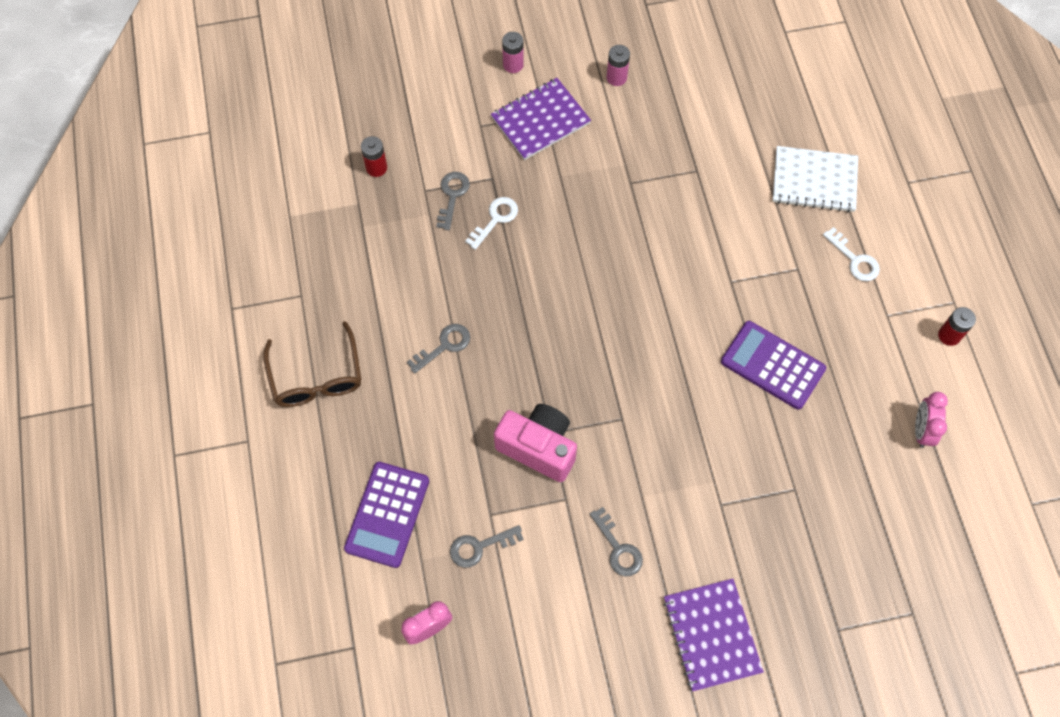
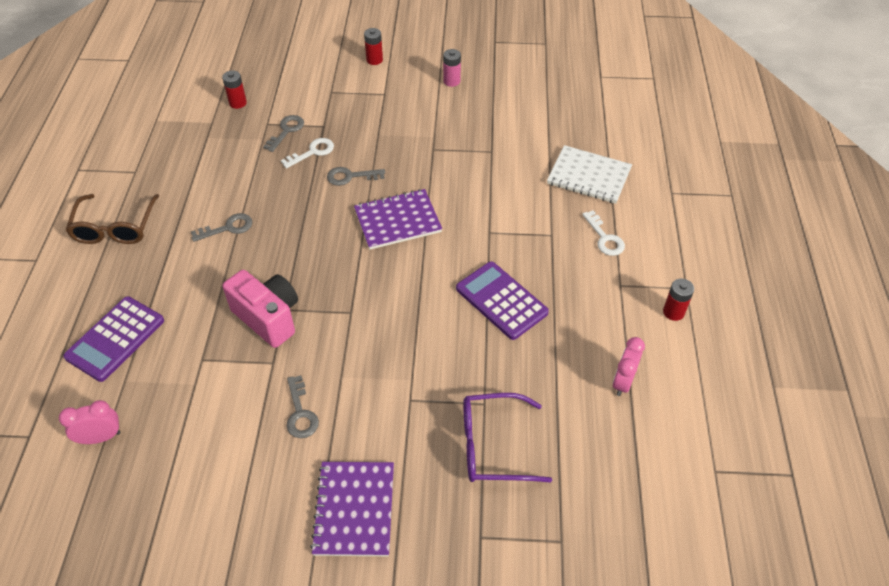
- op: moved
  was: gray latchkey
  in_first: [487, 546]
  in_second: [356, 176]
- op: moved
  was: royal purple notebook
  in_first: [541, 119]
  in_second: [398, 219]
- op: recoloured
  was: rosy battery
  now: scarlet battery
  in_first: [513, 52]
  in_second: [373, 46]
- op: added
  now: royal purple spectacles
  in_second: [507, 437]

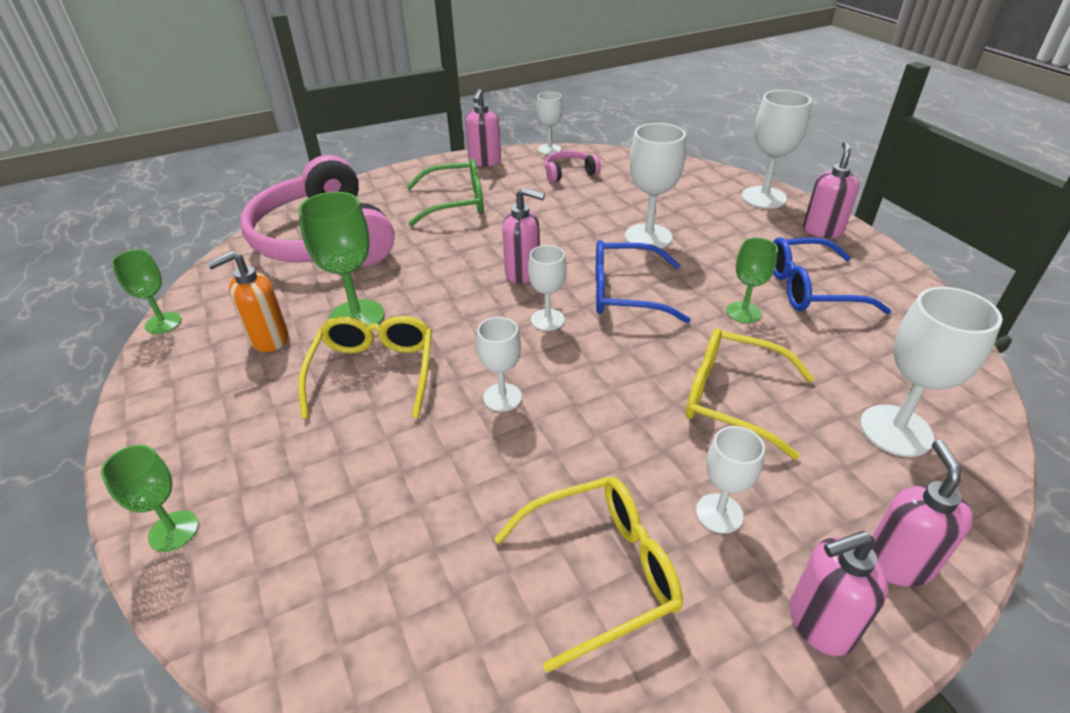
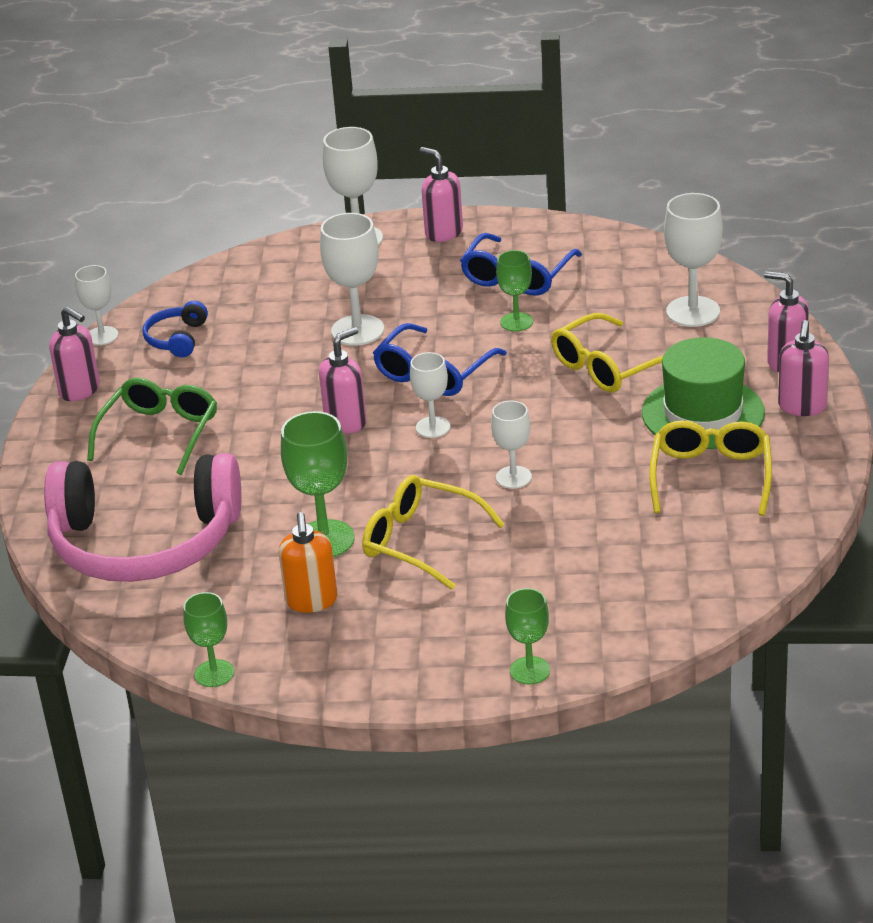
- op: recoloured
  was: rosy headset
  now: blue headset
  in_first: [572, 166]
  in_second: [175, 329]
- op: replaced
  was: pure white goblet
  now: emerald tall hat
  in_first: [730, 480]
  in_second: [703, 393]

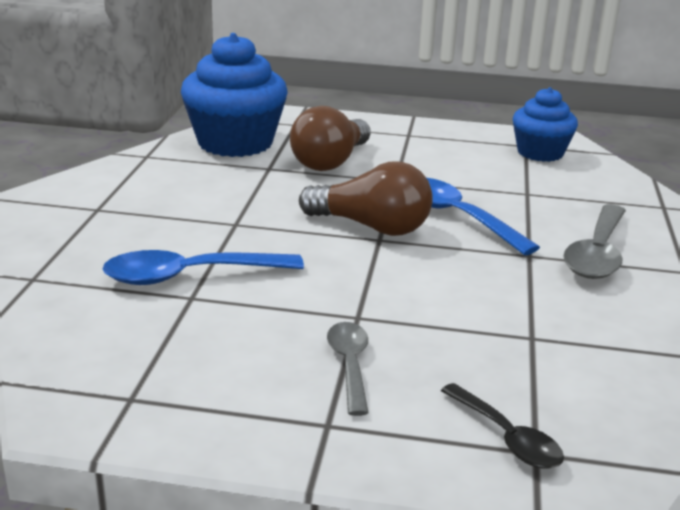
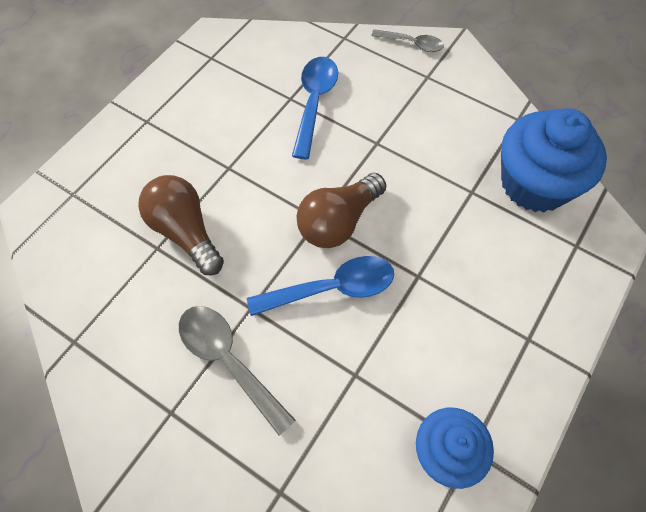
- op: moved
  was: brown lightbulb
  in_first: [330, 138]
  in_second: [181, 225]
- op: moved
  was: gray spoon
  in_first: [348, 369]
  in_second: [407, 40]
- op: removed
  was: jet-black spoon
  in_first: [502, 426]

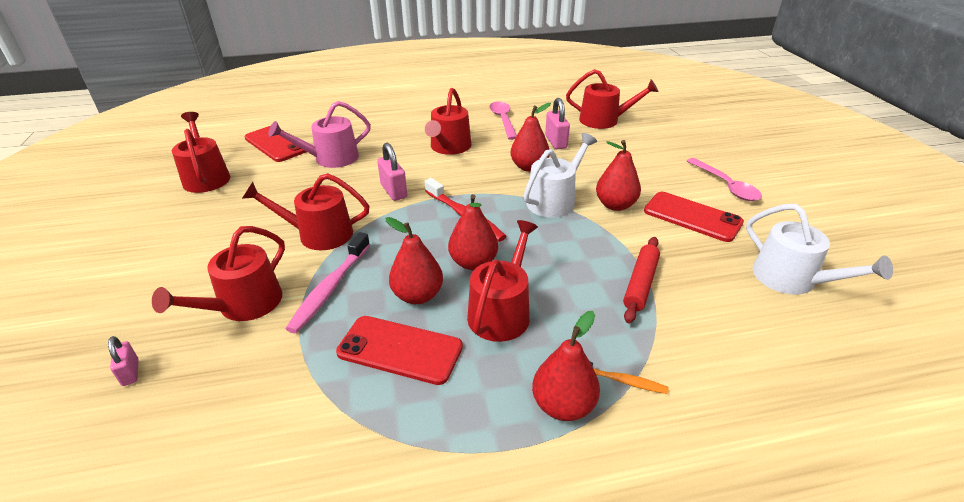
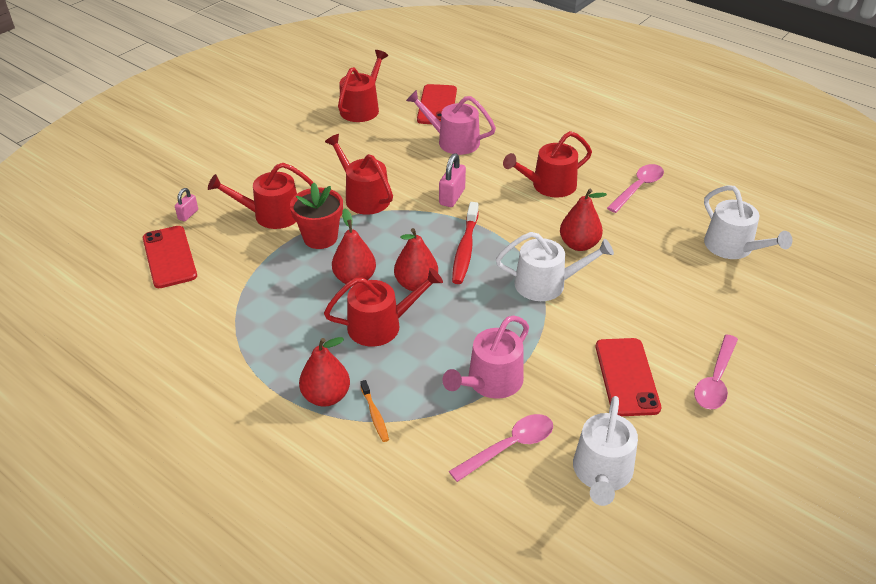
- op: replaced
  was: rosy toothbrush
  now: scarlet plant pot
  in_first: [327, 282]
  in_second: [316, 215]
- op: moved
  was: scarlet smartphone
  in_first: [399, 350]
  in_second: [170, 257]
- op: removed
  was: rosy padlock
  in_first: [557, 123]
- op: recoloured
  was: scarlet sprinkling can
  now: pure white sprinkling can
  in_first: [612, 99]
  in_second: [748, 222]
- op: removed
  was: scarlet pear
  in_first: [618, 175]
- op: replaced
  was: scarlet pastry roller
  now: rosy sprinkling can
  in_first: [641, 280]
  in_second: [485, 357]
- op: added
  now: rosy spoon
  in_second: [501, 448]

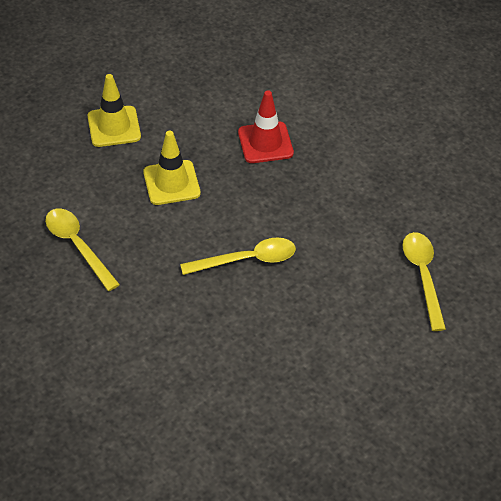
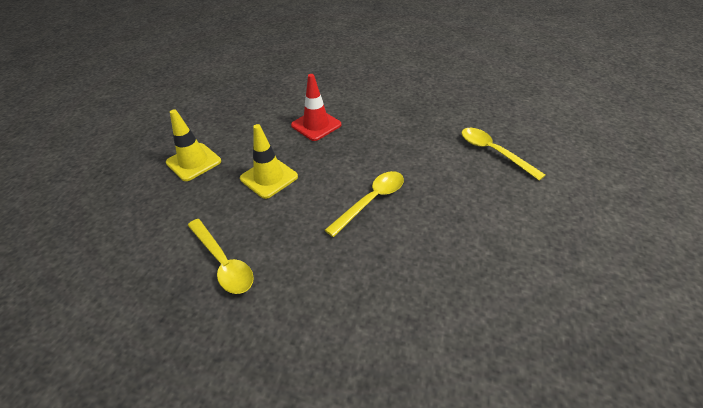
- op: turned
  was: yellow spoon
  in_first: [82, 250]
  in_second: [220, 256]
  clockwise: -150

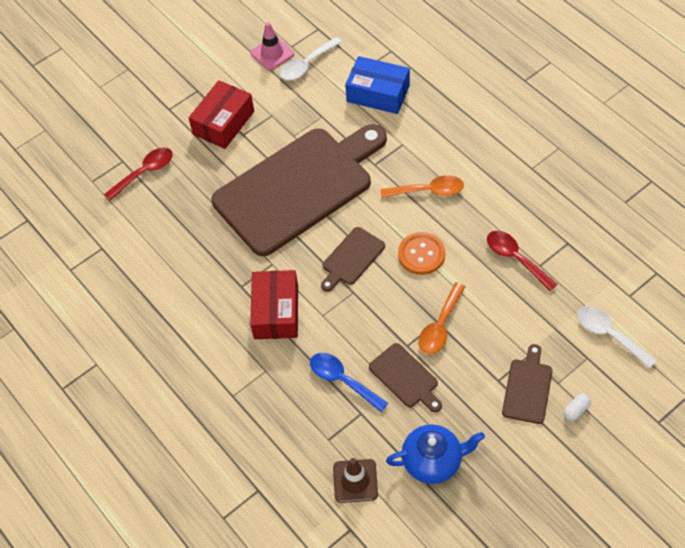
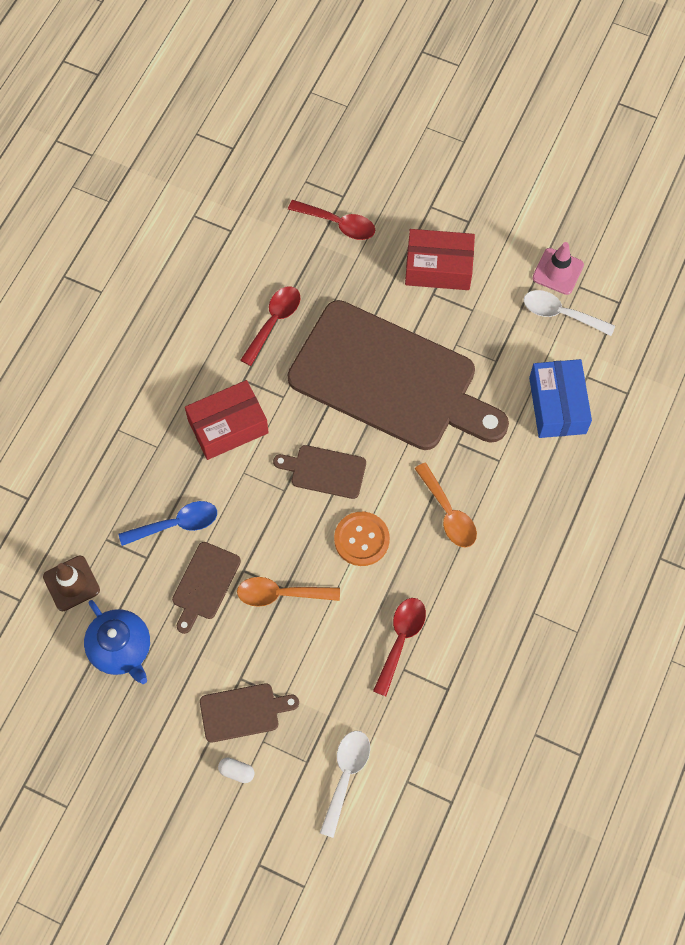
- op: turned
  was: blue spoon
  in_first: [349, 382]
  in_second: [168, 523]
  clockwise: 60
- op: added
  now: scarlet spoon
  in_second: [270, 326]

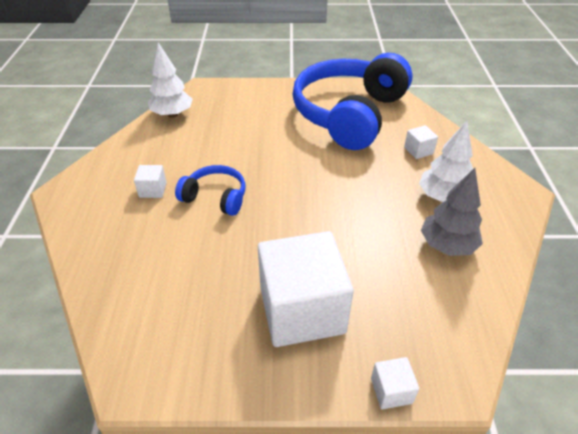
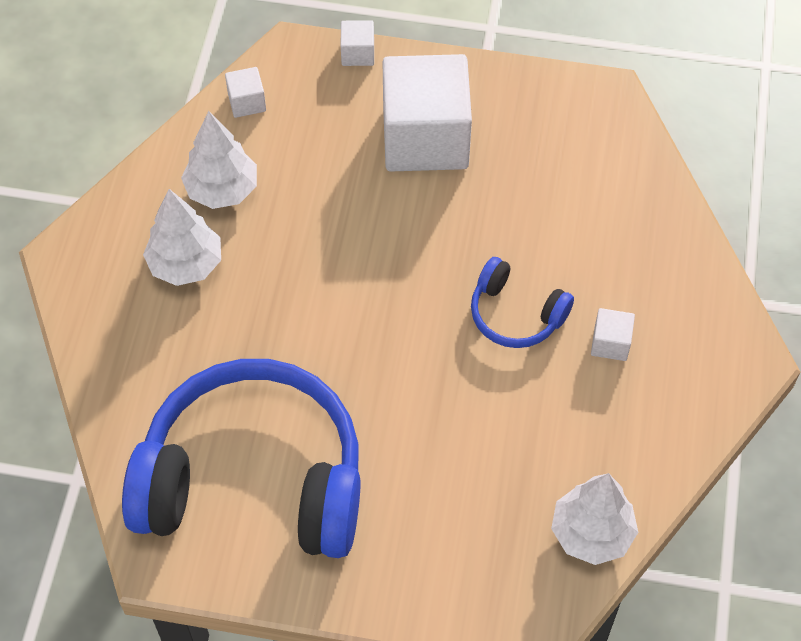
- op: turned
  was: blue headset
  in_first: [353, 101]
  in_second: [241, 458]
  clockwise: -120
- op: moved
  was: pure white cube
  in_first: [421, 142]
  in_second: [245, 92]
- op: recoloured
  was: gray tree
  now: pure white tree
  in_first: [452, 212]
  in_second: [219, 160]

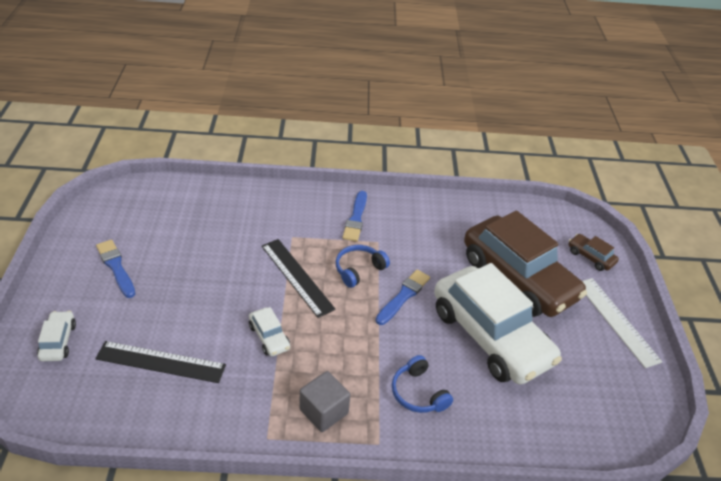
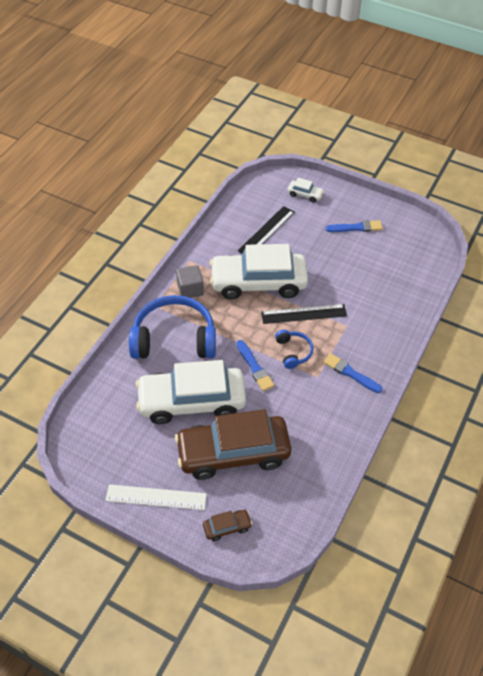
- op: resized
  was: pure white toy car
  in_first: [269, 331]
  in_second: [259, 272]
  ratio: 2.49
- op: resized
  was: blue headset
  in_first: [422, 384]
  in_second: [172, 327]
  ratio: 2.13

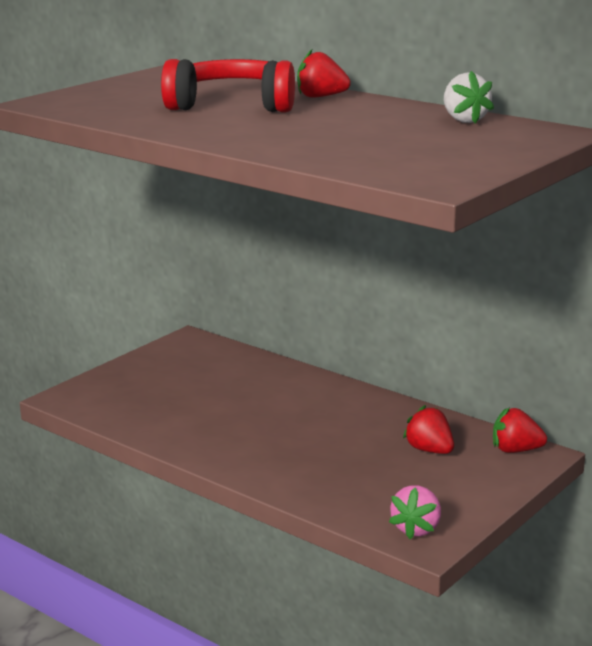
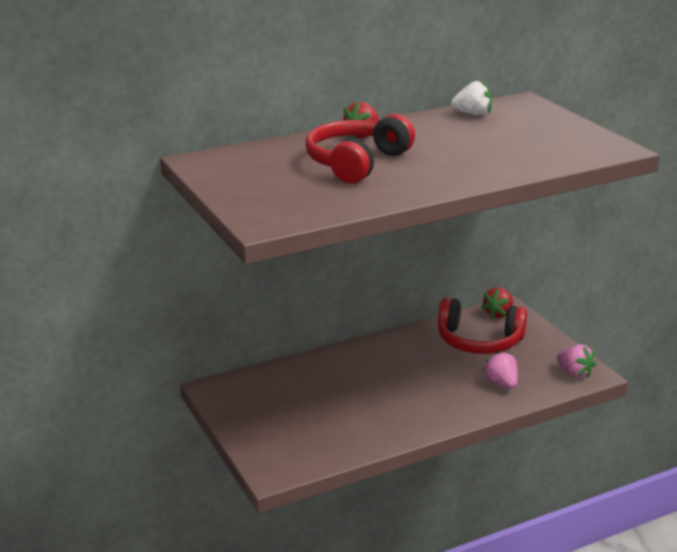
- op: replaced
  was: scarlet berry
  now: scarlet headset
  in_first: [428, 429]
  in_second: [482, 326]
- op: added
  now: rosy berry
  in_second: [500, 369]

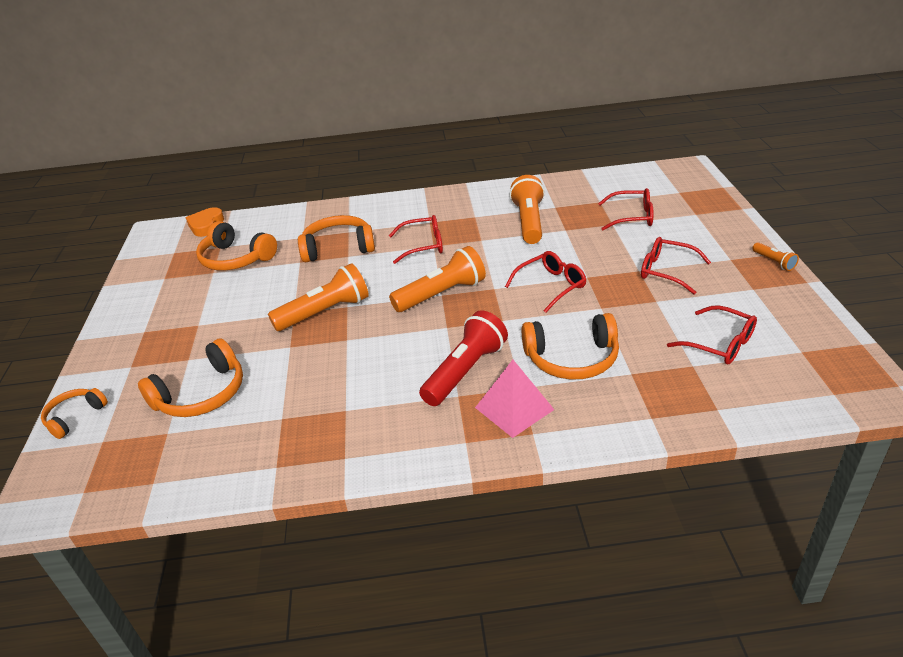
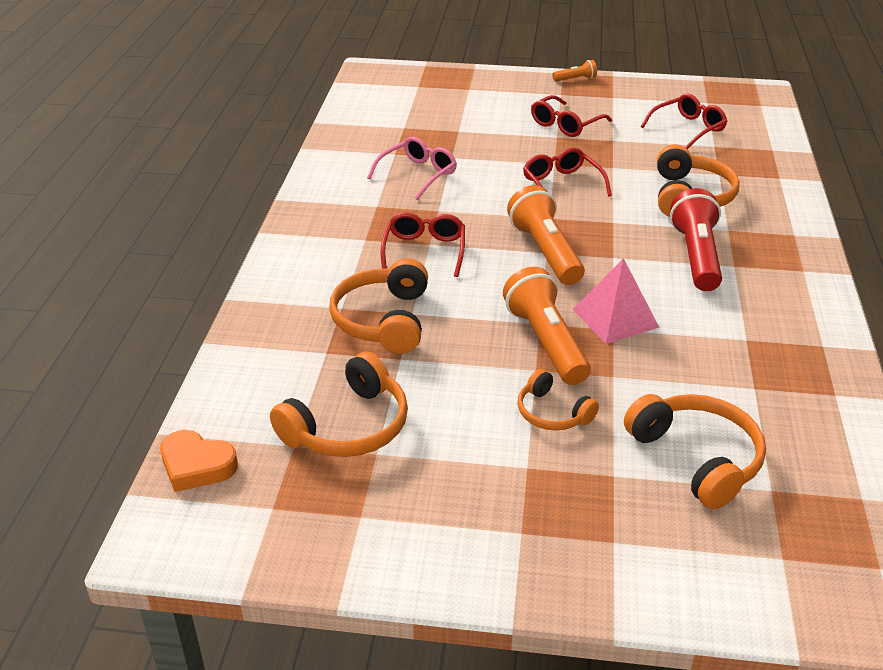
- op: moved
  was: orange-coloured headset
  in_first: [74, 413]
  in_second: [558, 399]
- op: turned
  was: scarlet flashlight
  in_first: [463, 358]
  in_second: [696, 239]
  clockwise: 45
- op: moved
  was: rosy solid pyramid
  in_first: [514, 399]
  in_second: [616, 301]
- op: replaced
  was: orange-coloured flashlight
  now: rosy spectacles
  in_first: [527, 209]
  in_second: [412, 168]
- op: removed
  was: scarlet spectacles
  in_first: [626, 209]

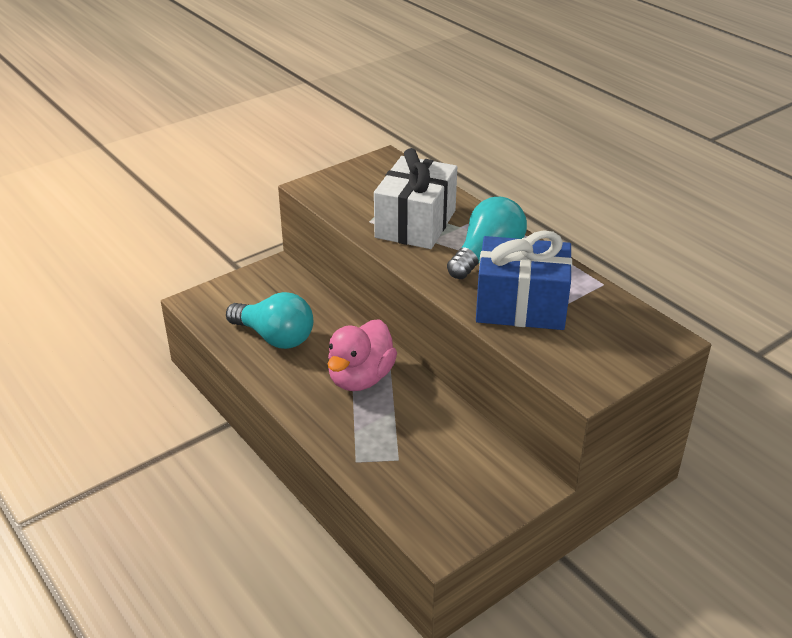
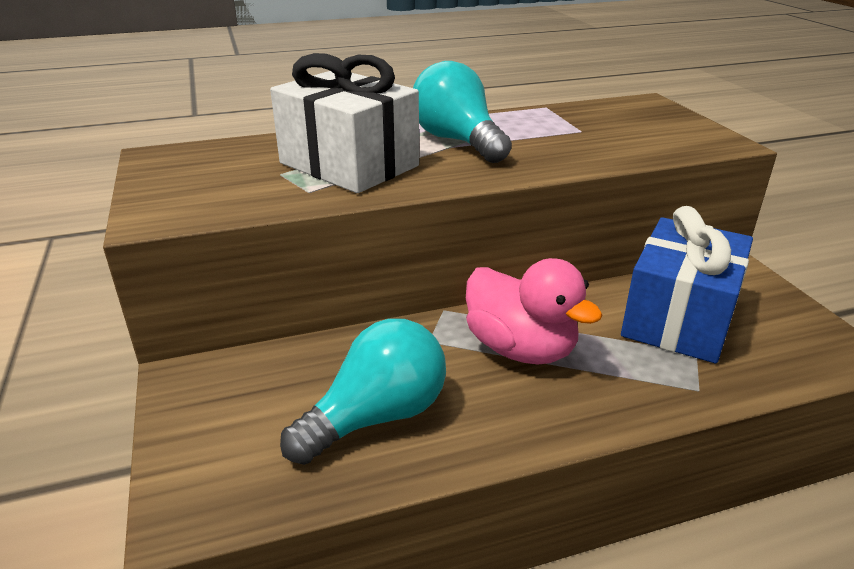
- op: moved
  was: blue gift
  in_first: [524, 280]
  in_second: [687, 284]

